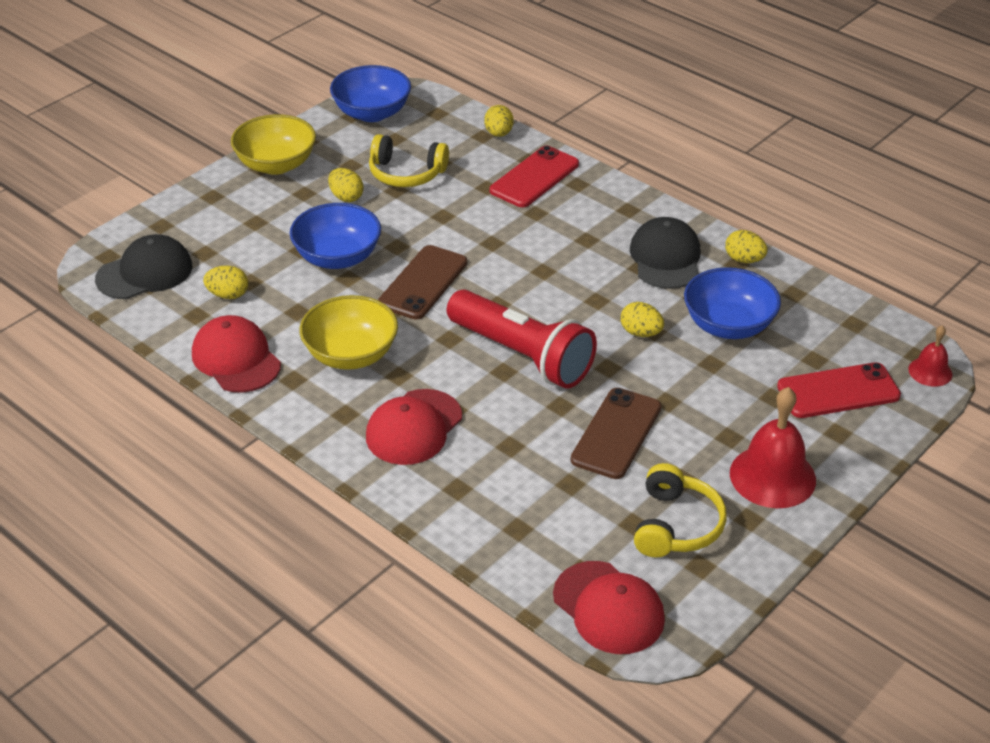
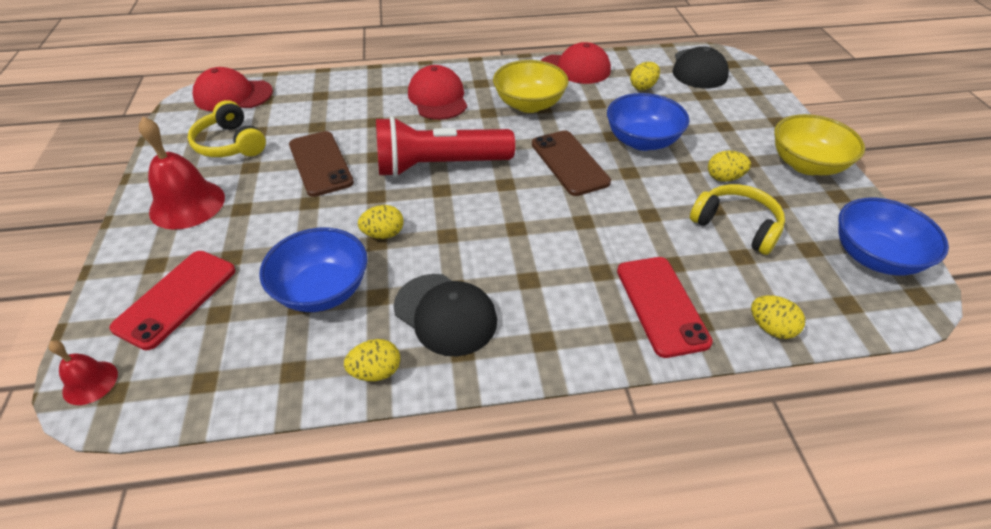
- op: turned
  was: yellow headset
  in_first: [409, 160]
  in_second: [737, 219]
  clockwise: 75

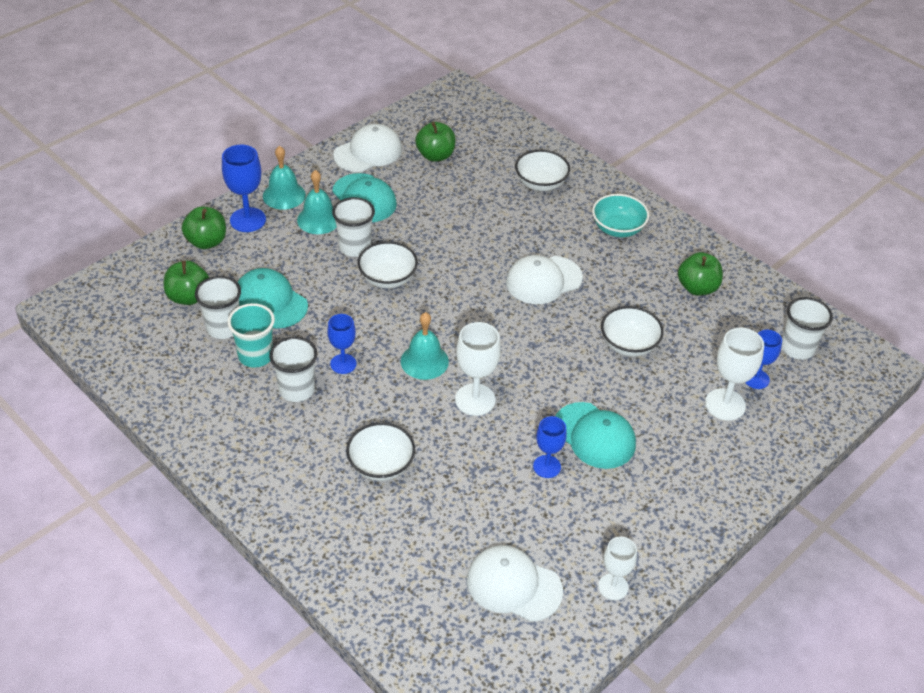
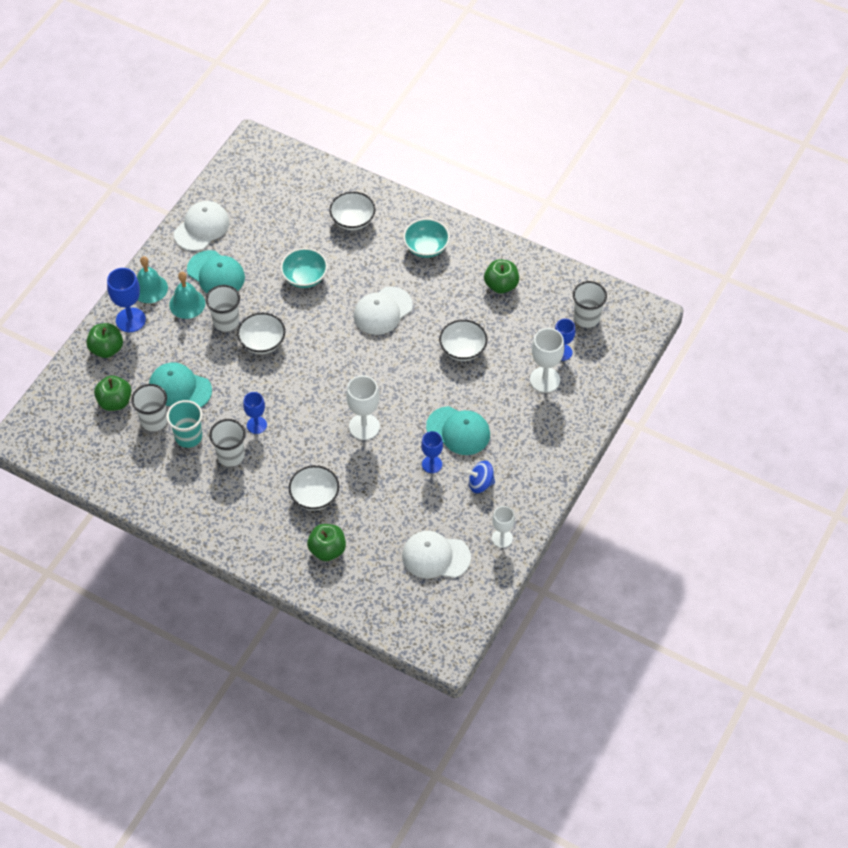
- op: removed
  was: turquoise bell
  in_first: [425, 346]
- op: moved
  was: emerald apple
  in_first: [435, 142]
  in_second: [326, 542]
- op: added
  now: turquoise deep dish
  in_second: [304, 268]
- op: added
  now: blue whirligig
  in_second: [481, 477]

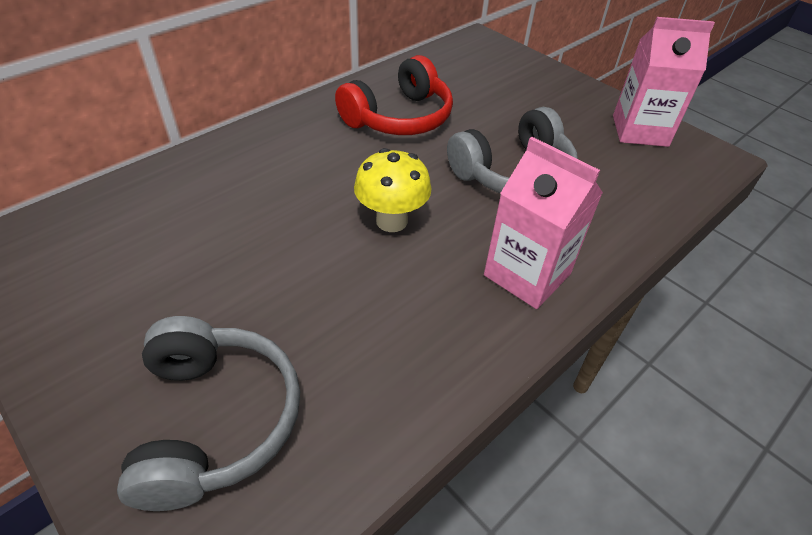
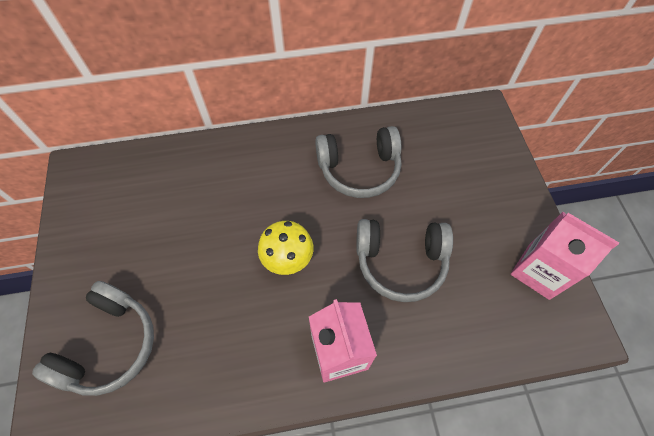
- op: recoloured
  was: scarlet headset
  now: gray headset
  in_first: [394, 95]
  in_second: [358, 162]

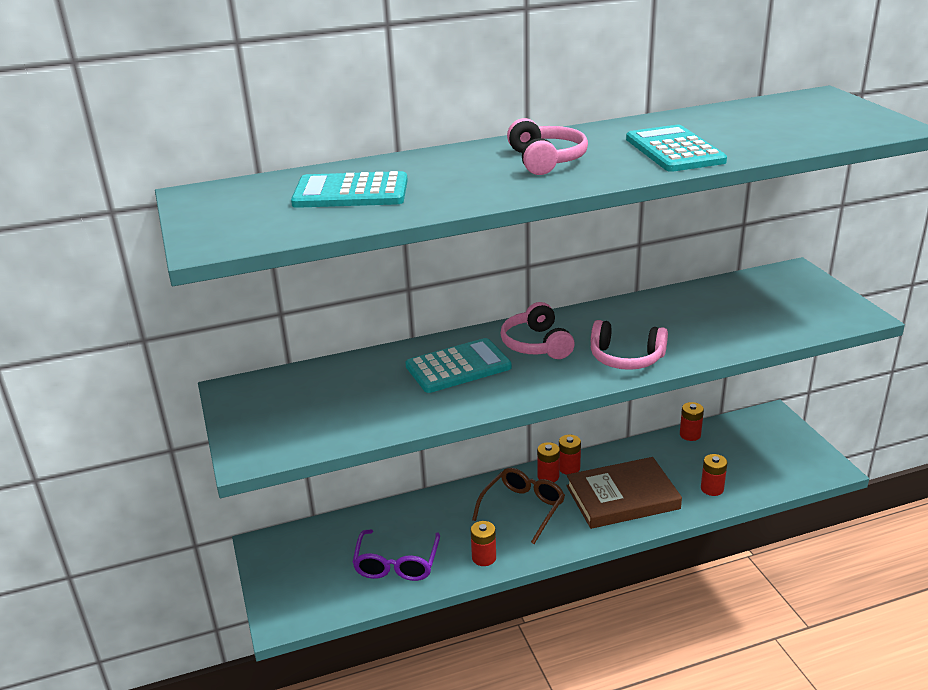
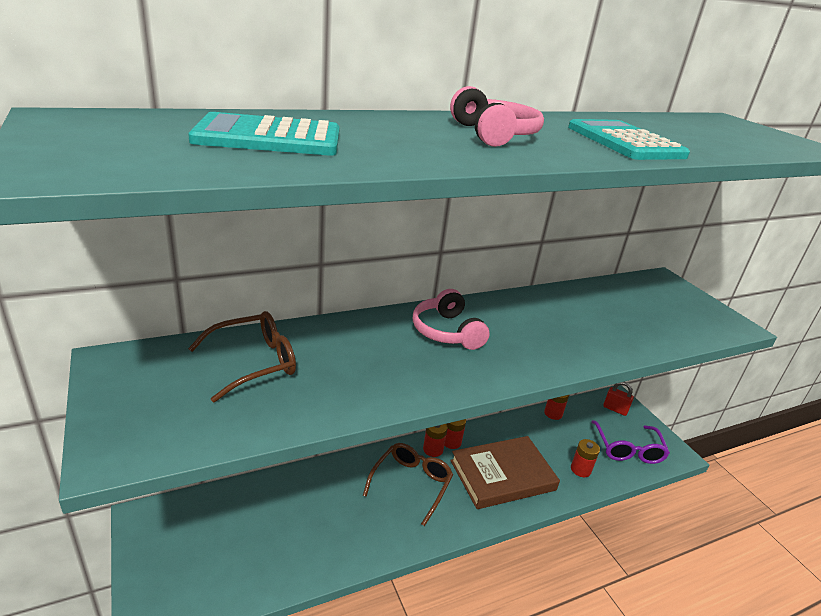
- op: moved
  was: royal purple spectacles
  in_first: [396, 555]
  in_second: [630, 442]
- op: removed
  was: turquoise calculator
  in_first: [458, 365]
- op: removed
  was: scarlet battery
  in_first: [483, 543]
- op: removed
  was: rosy headset
  in_first: [629, 345]
- op: added
  now: brown spectacles
  in_second: [242, 357]
- op: added
  now: scarlet padlock
  in_second: [618, 399]

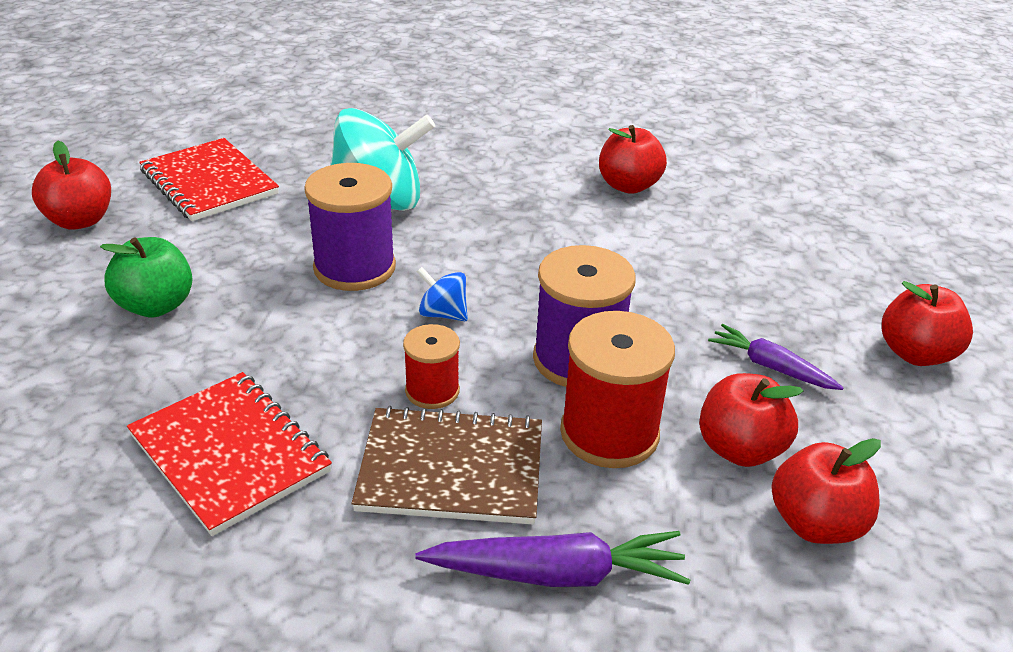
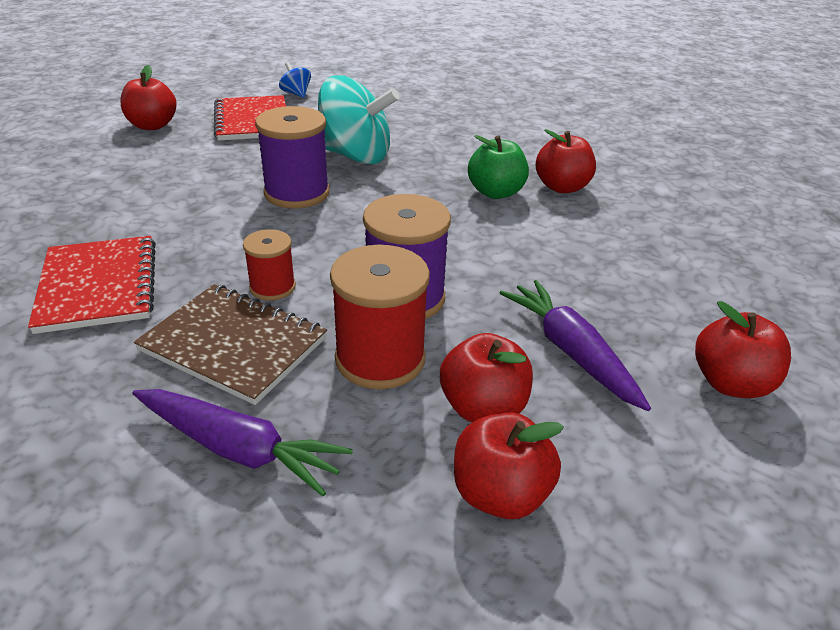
- op: moved
  was: emerald apple
  in_first: [146, 277]
  in_second: [498, 167]
- op: moved
  was: blue whirligig
  in_first: [442, 294]
  in_second: [295, 80]
- op: resized
  was: royal purple root vegetable
  in_first: [776, 357]
  in_second: [575, 345]
  ratio: 1.53

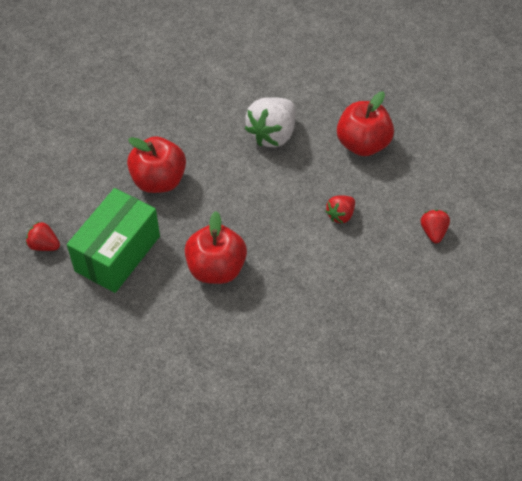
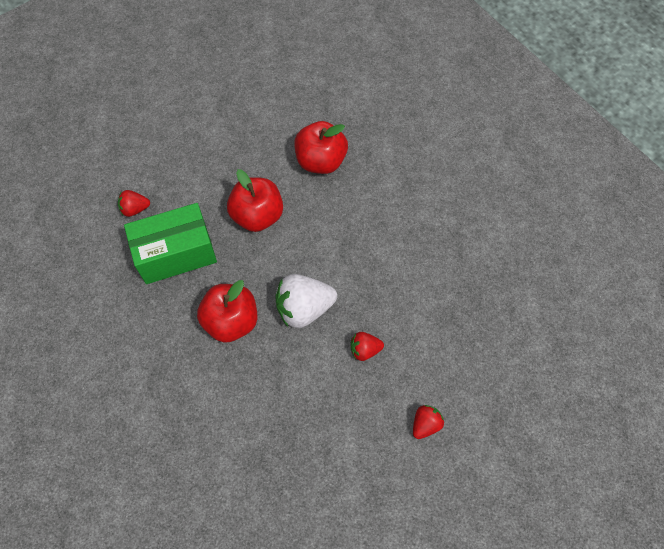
- op: turned
  was: scarlet berry
  in_first: [43, 236]
  in_second: [134, 203]
  clockwise: -75
- op: moved
  was: pure white berry
  in_first: [270, 122]
  in_second: [306, 301]
- op: moved
  was: scarlet apple
  in_first: [365, 123]
  in_second: [321, 147]

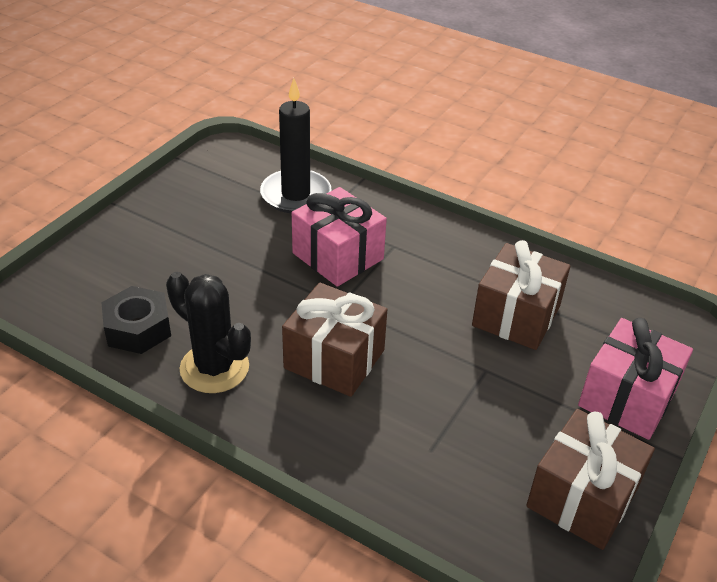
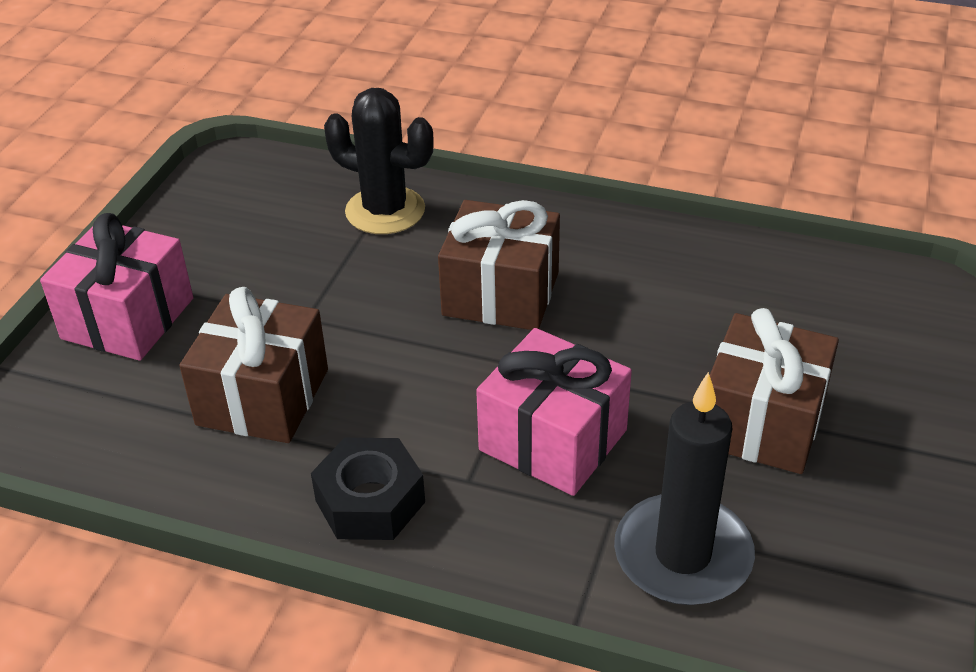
- op: moved
  was: jet-black hex nut
  in_first: [136, 320]
  in_second: [368, 489]
- op: moved
  was: jet-black cactus
  in_first: [208, 332]
  in_second: [379, 161]
- op: moved
  was: brown gift
  in_first: [590, 479]
  in_second: [774, 391]

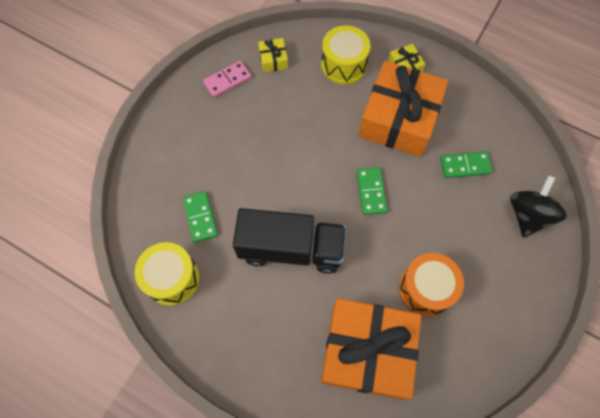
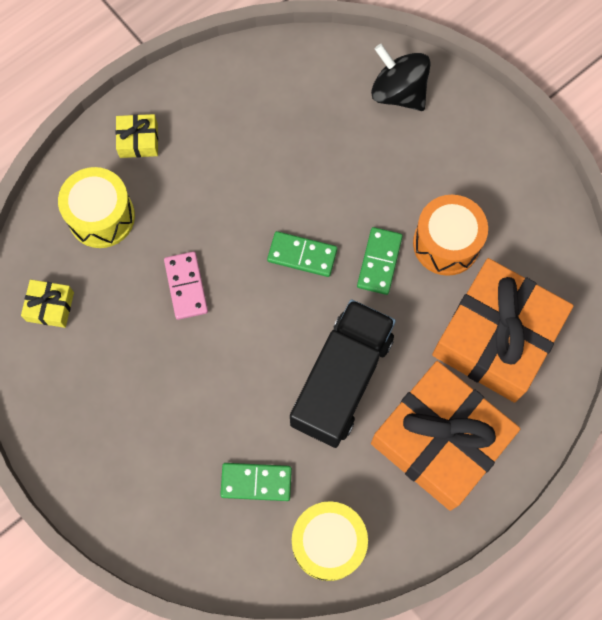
- op: moved
  was: rosy domino piece
  in_first: [227, 79]
  in_second: [186, 285]
- op: moved
  was: orange-coloured gift
  in_first: [403, 109]
  in_second: [445, 436]
- op: moved
  was: emerald domino piece
  in_first: [466, 164]
  in_second: [380, 261]

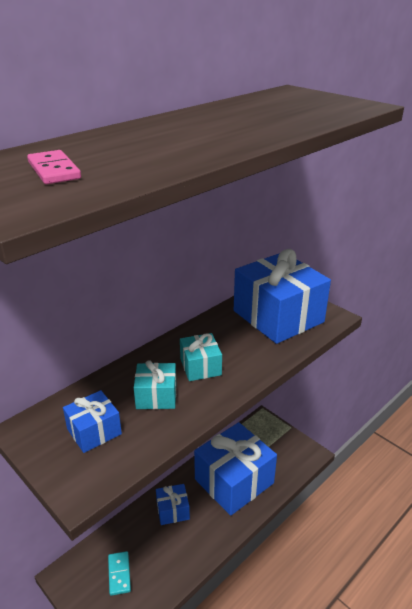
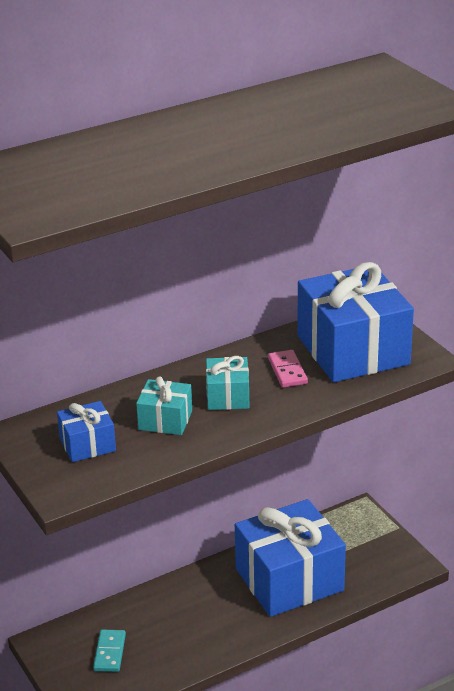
- op: moved
  was: rosy domino piece
  in_first: [54, 167]
  in_second: [288, 369]
- op: removed
  was: blue gift
  in_first: [173, 504]

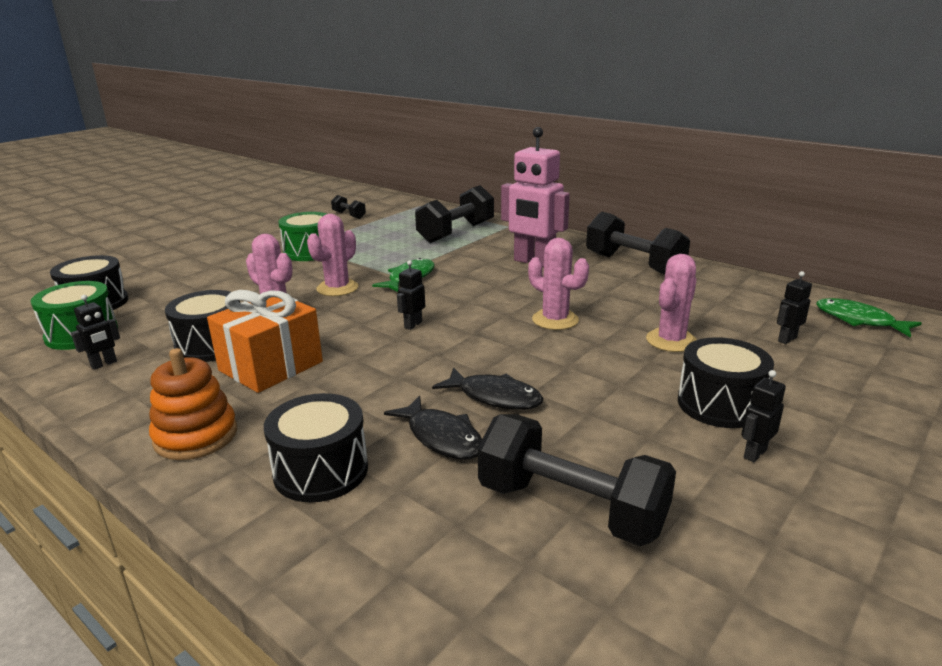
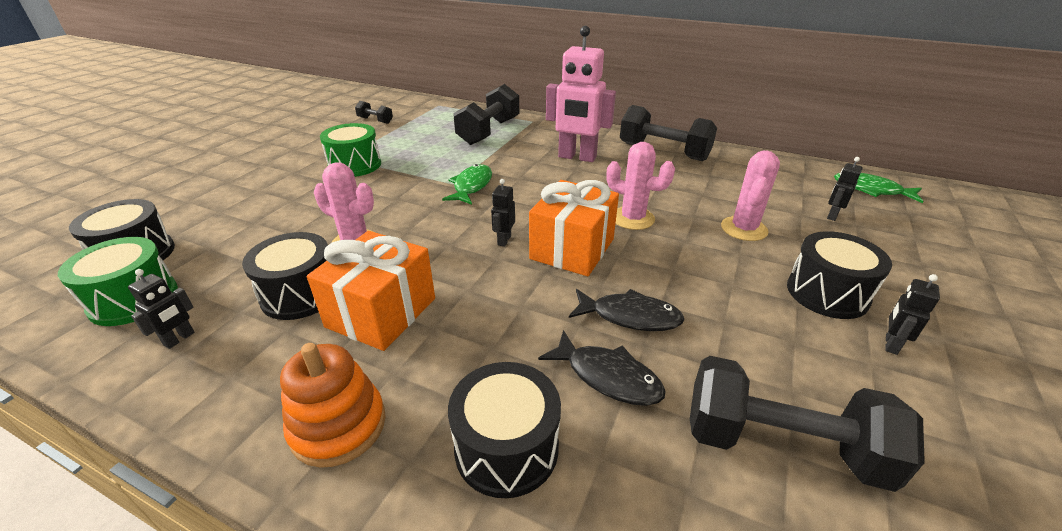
- op: removed
  was: rosy cactus
  in_first: [332, 255]
- op: added
  now: orange-coloured gift
  in_second: [574, 228]

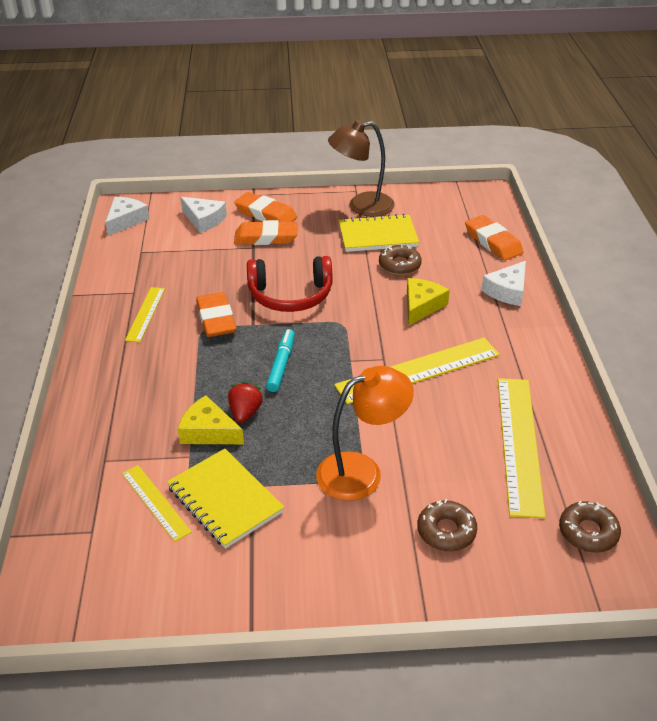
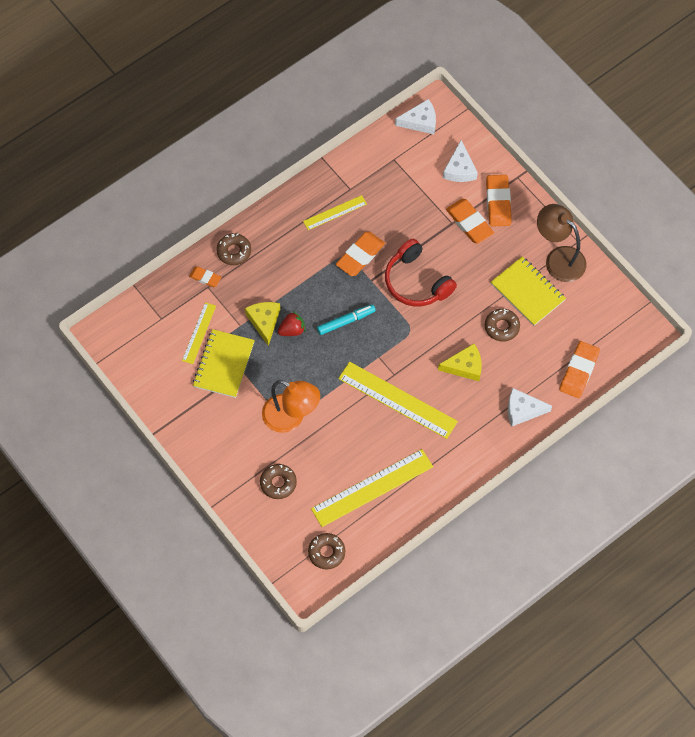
- op: added
  now: orange-coloured gum eraser
  in_second: [205, 276]
- op: added
  now: brown donut
  in_second: [233, 249]

